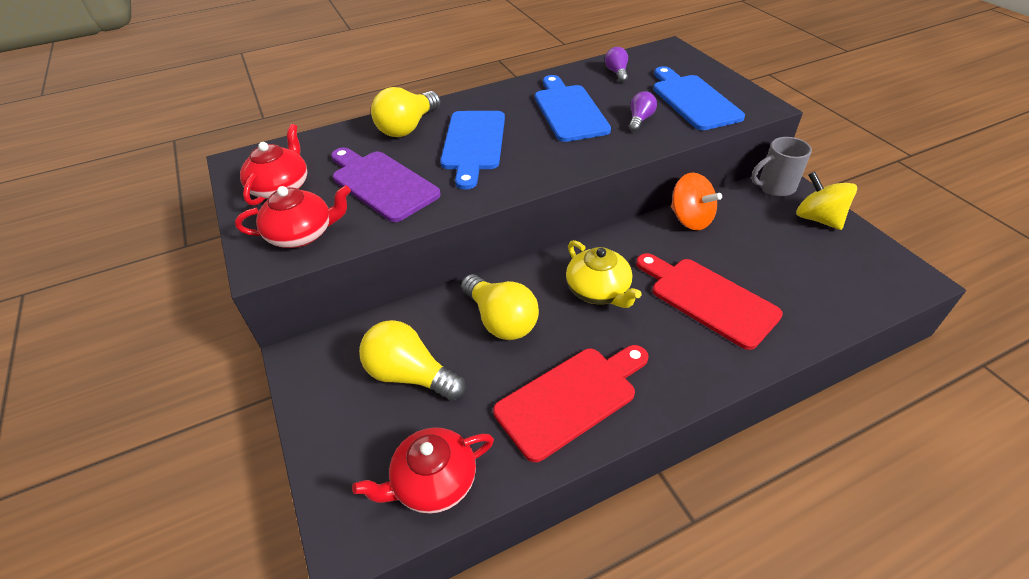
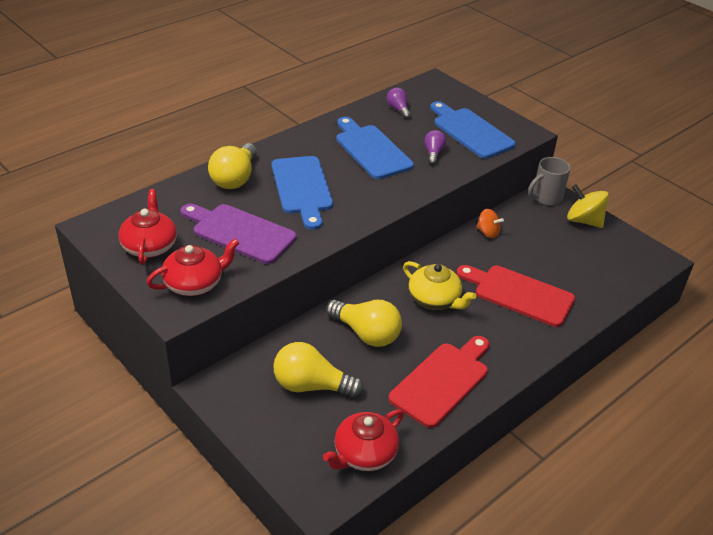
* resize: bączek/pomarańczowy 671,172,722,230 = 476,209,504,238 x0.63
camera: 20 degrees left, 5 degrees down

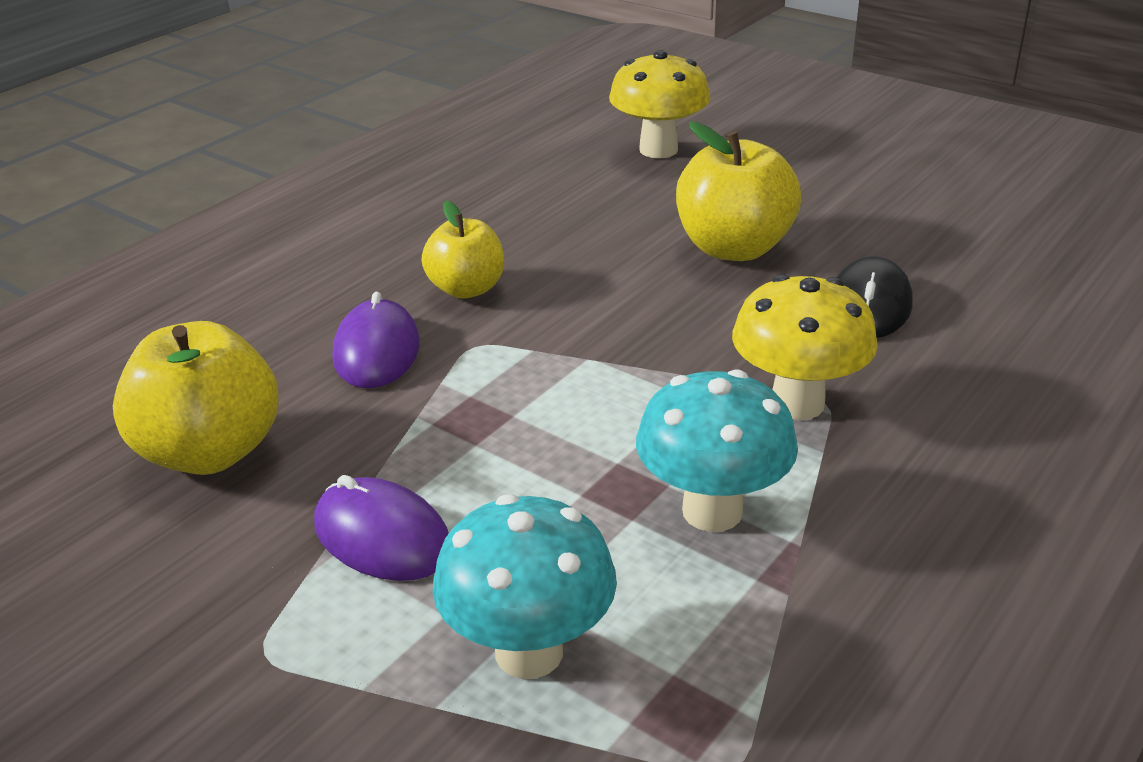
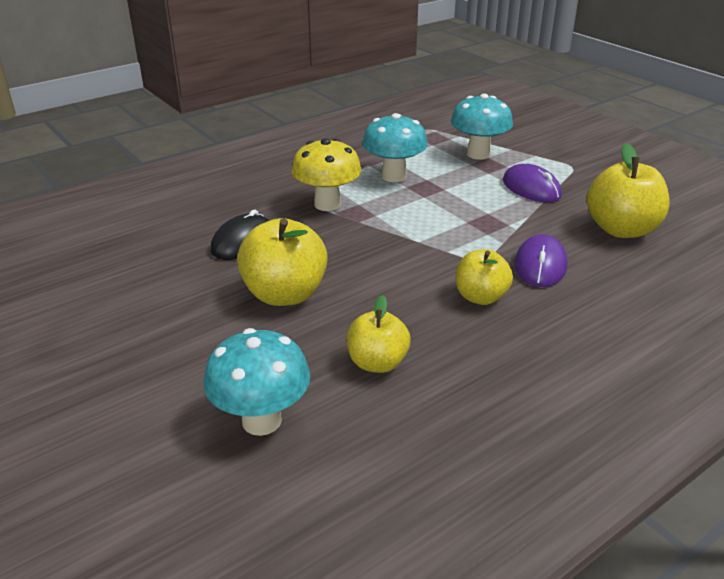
* recolor: grzyb/żółty 609,50,711,158 to grzyb/turkusowy 203,328,310,436
* insert: jabłko/żółty 347,295,411,373
camera: 165 degrees left, 0 degrees up

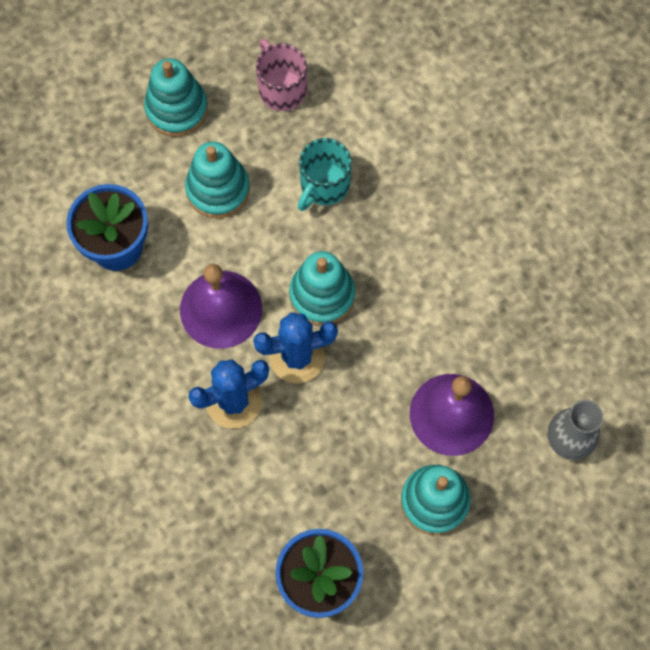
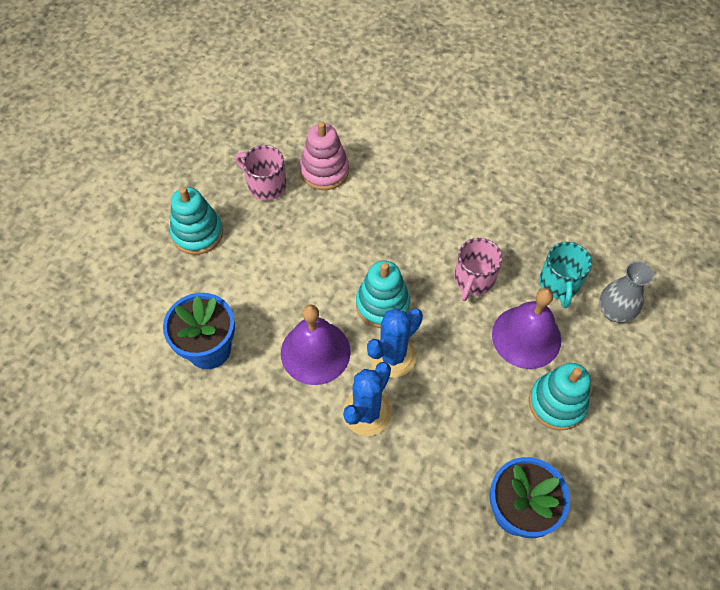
* insert: zabawka nakładanka/różowy 300,121,349,190
* insert: kubek/różowy 454,238,502,301
* move: kubek/turkusowy 298,138,352,211 to 539,242,592,308
* delete: zabawka nakładanka/turkusowy 185,142,250,218
camera: 30 degrees left, 10 degrees down

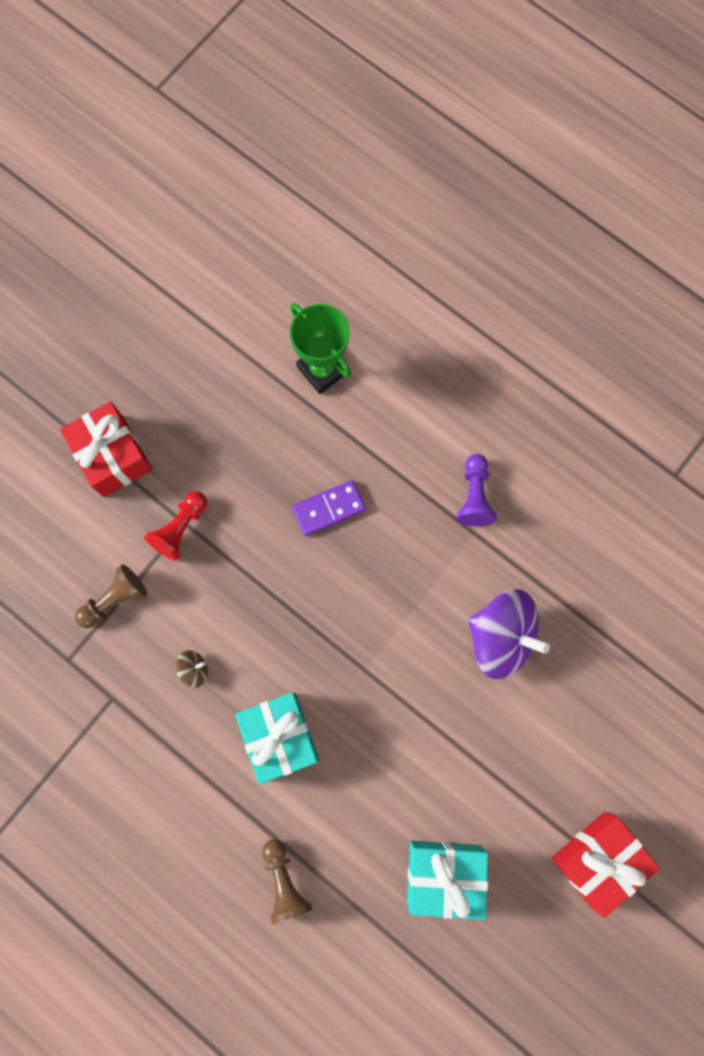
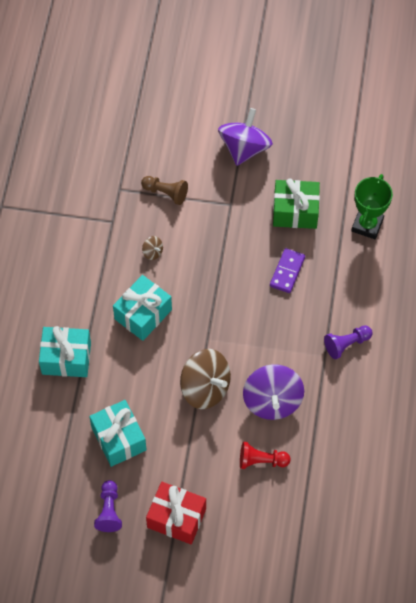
* replace: pionek/brązowy 262,839,313,924 to prezent/turkusowy 39,326,91,377
* insert: pionek/fioletowy 94,480,122,532
* insert: bączek/brązowy 180,349,231,409
* replace: prezent/czerwony 60,402,153,497 to bączek/fioletowy 218,108,273,166
* move: pionek/czerwony 144,491,207,561 to 240,442,291,469
* rotate: kostka domina/fioletowy 292,480,366,536 = 270,248,305,293 75 degrees clockwise
* insert: prezent/zielony 273,178,320,229
camera: 60 degrees right, 15 degrees down

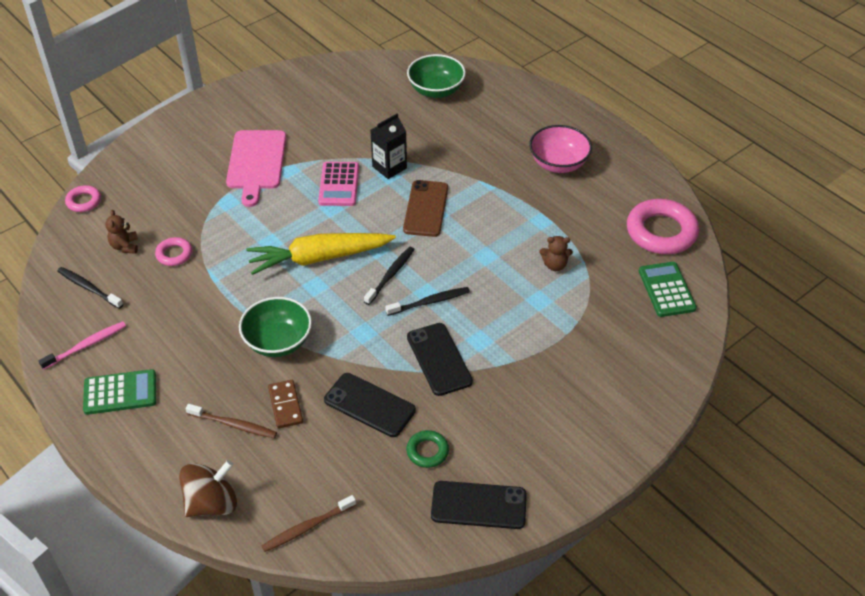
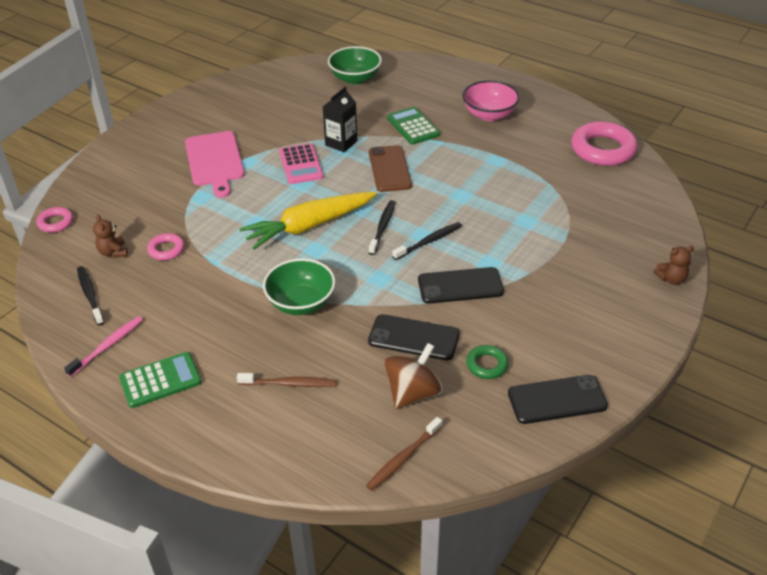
* rotate: szczoteczka do zębów/czarny 57,267,123,309 = 77,266,104,325 45 degrees clockwise
* move: bączek/brązowy 179,460,237,517 to 384,343,444,409
* move: kalkulator/zielony 639,262,697,317 to 387,107,440,145
* rotate: telefon/czarny 407,323,473,396 = 418,267,504,304 60 degrees counterclockwise
* move: miś/brązowy 540,236,573,271 to 654,246,694,285
* delete: kostka domina/brązowy 268,380,303,429
camera: 15 degrees left, 5 degrees down

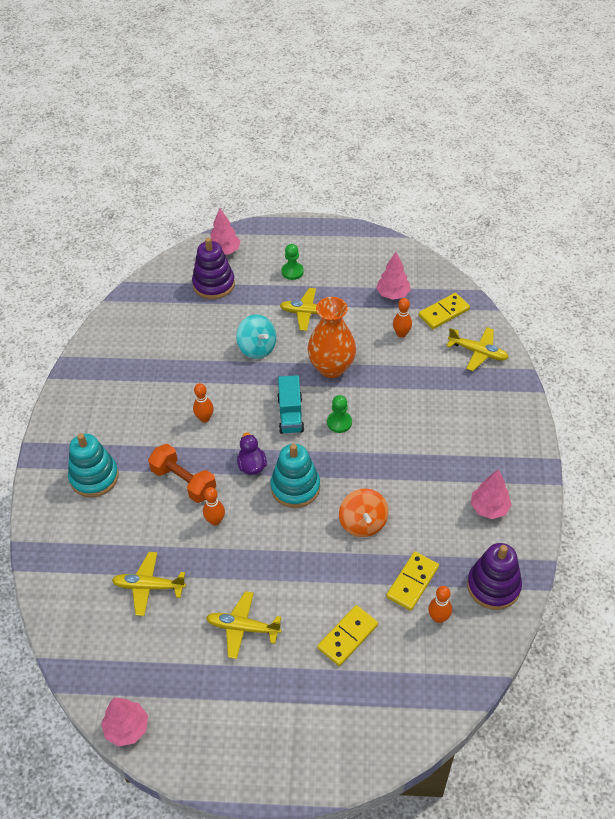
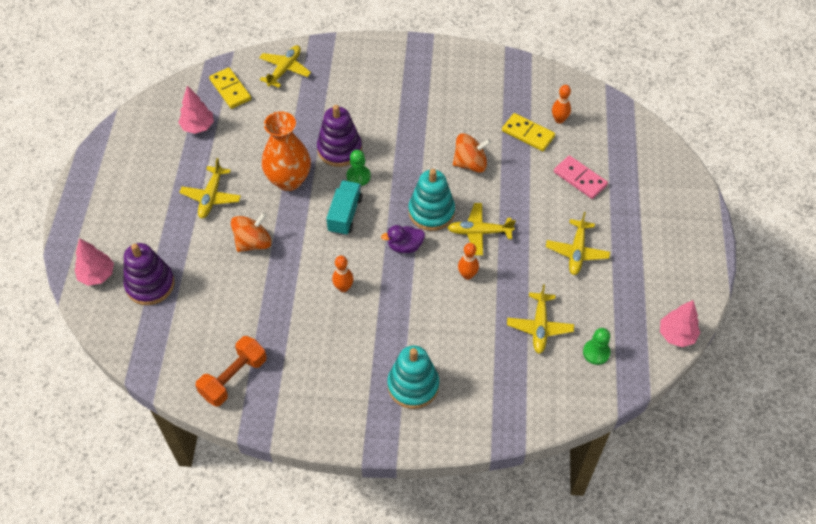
* move: hantel/pomarańczowy 148,444,216,503 to 195,336,267,407
* recolor: bączek/turkusowy 236,314,276,359 to bączek/pomarańczowy 231,212,272,252
* move: zabawka nakładanka/fioletowy 467,543,522,610 to 317,105,362,167
* rotate: ciężarówka/turkusowy 277,375,304,434 = 326,180,363,236 75 degrees counterclockwise
* insert: samolot/żółty 447,203,516,256
* recolor: kostka domina/żółty 317,605,378,666 to kostka domina/różowy 554,155,608,199
* move: pionek/zielony 282,244,304,280 to 583,328,610,365
* delete: kręgiel/pomarańczowy 393,298,412,338
* delete: drzewko/różowy 471,469,512,519
camera: 90 degrees left, 5 degrees up

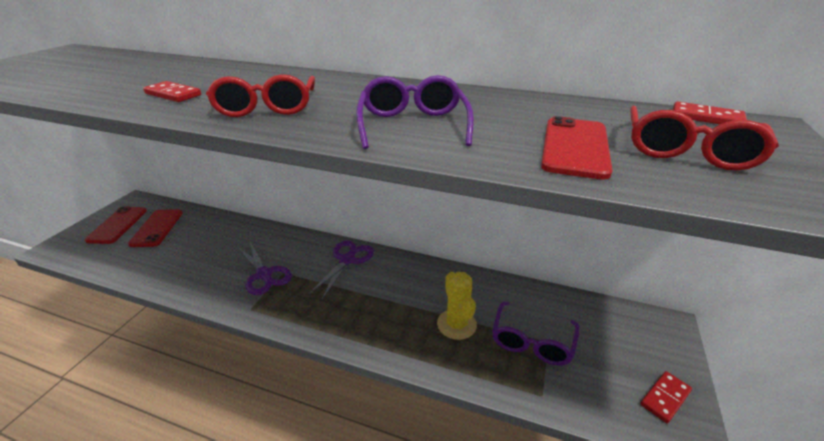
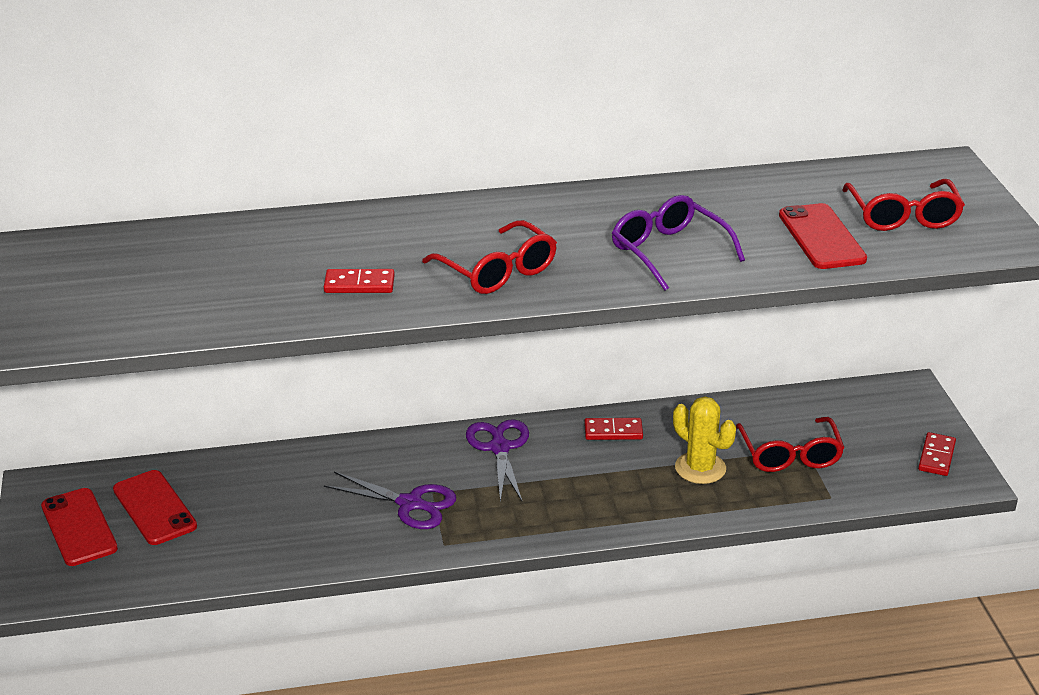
* move: kostka domina/czerwony 673,101,747,124 to 584,418,643,440
* recolor: okulary/fioletowy 492,301,580,366 to okulary/czerwony 736,417,844,472
camera: 30 degrees left, 0 degrees up

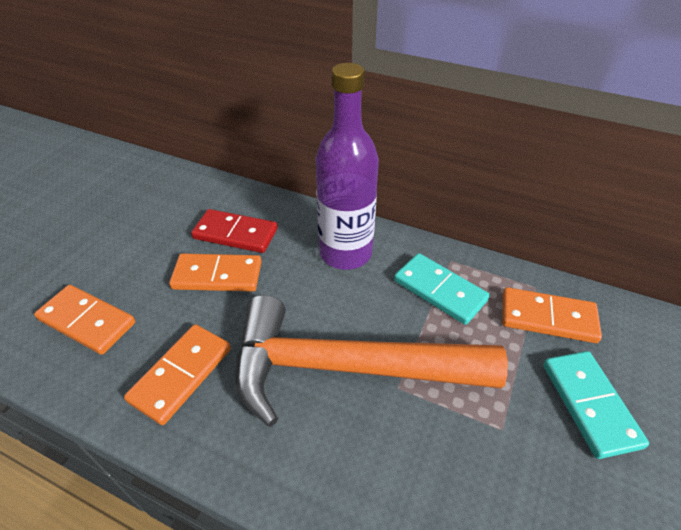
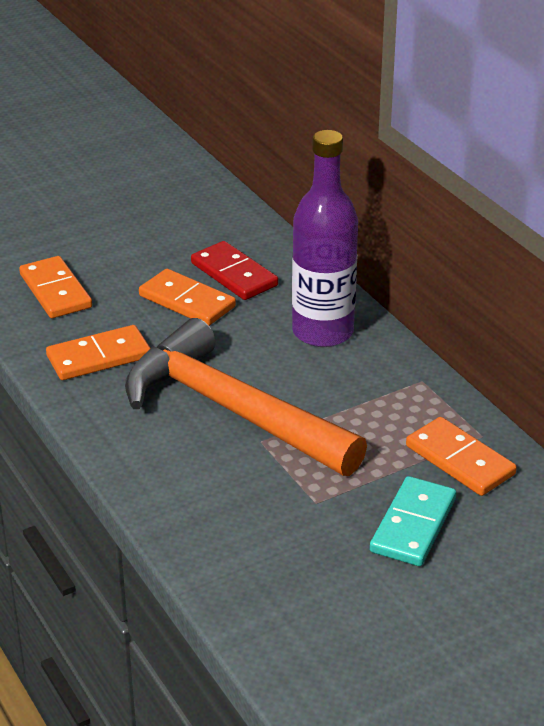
* delete: kostka domina/turkusowy 394,253,490,325
camera: 35 degrees right, 10 degrees down

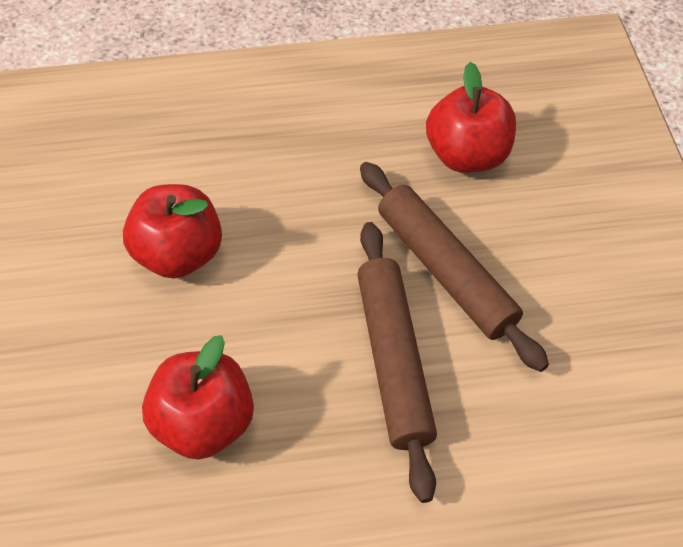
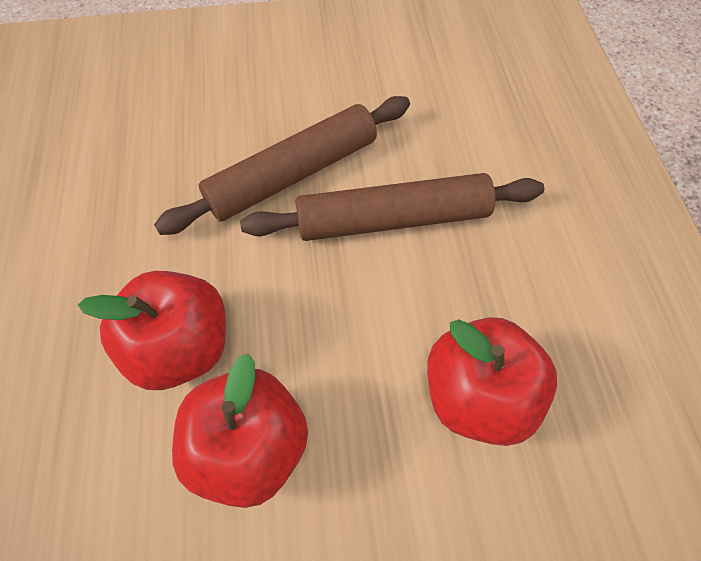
* move: jabłko/czerwony 426,62,516,173 to 78,271,226,390
camera: 90 degrees left, 5 degrees up

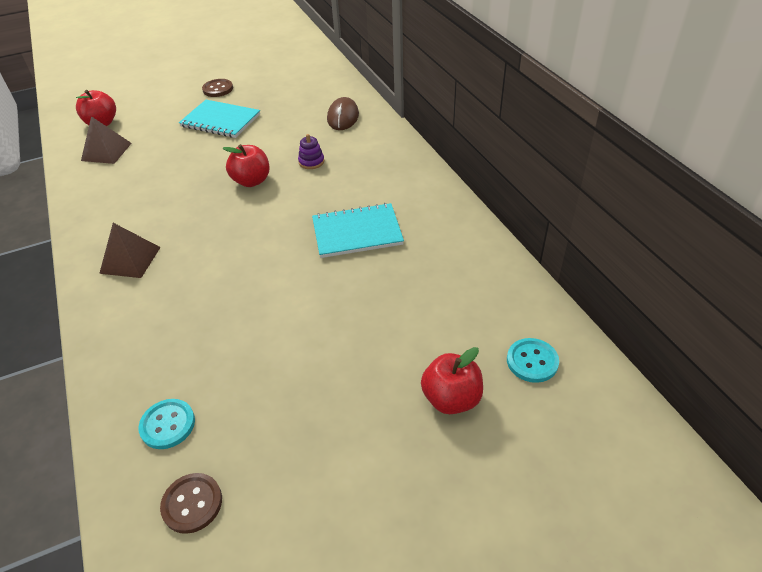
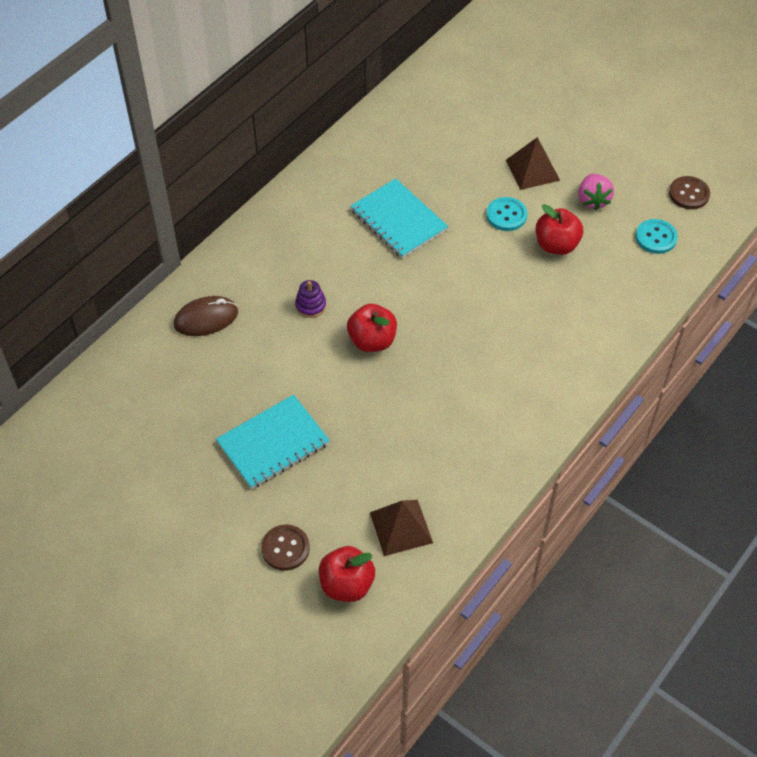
* rotate: zeszyt/turkusowy 179,100,260,138 = 216,395,330,489 60 degrees clockwise
* move: guzik/brązowy 202,79,233,97 to 261,524,310,571
* move: guzik/turkusowy 507,338,559,383 to 486,197,527,231
* move: piramida/brązowy 99,223,161,278 to 506,137,560,190
* move: jabłko/czerwony 421,347,483,414 to 536,204,583,255
* insert: truskawka/różowy 578,173,614,210
camera: 120 degrees left, 10 degrees up

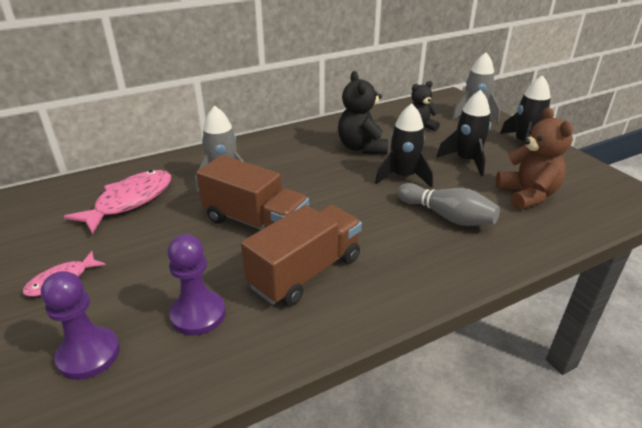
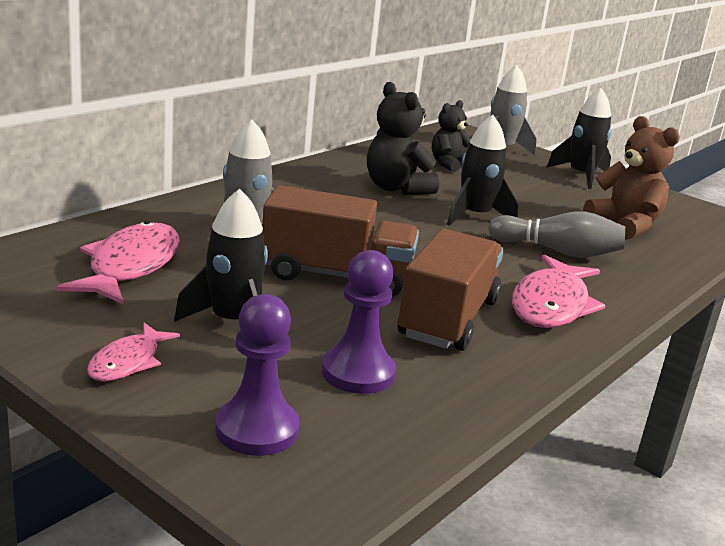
* move: rakieta/czarny 436,90,491,176 to 174,189,268,322
* insert: ryba/różowy 512,255,606,328
camera: 25 degrees left, 10 degrees down

